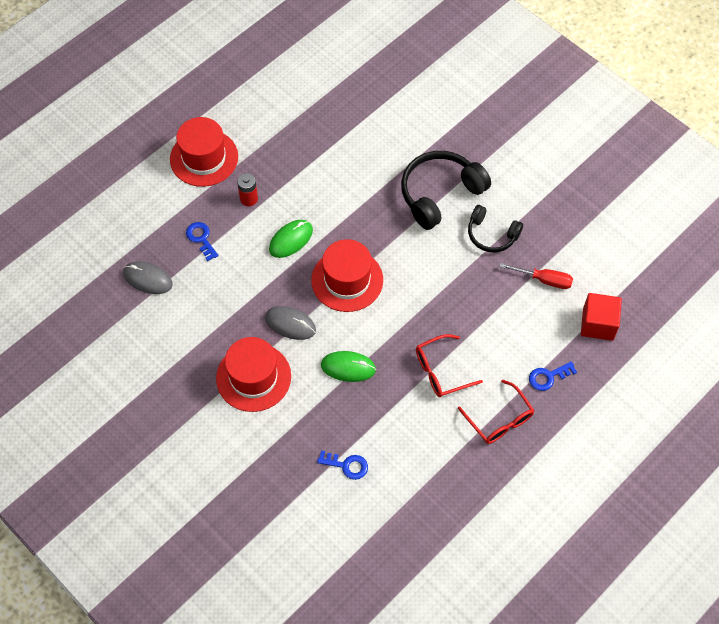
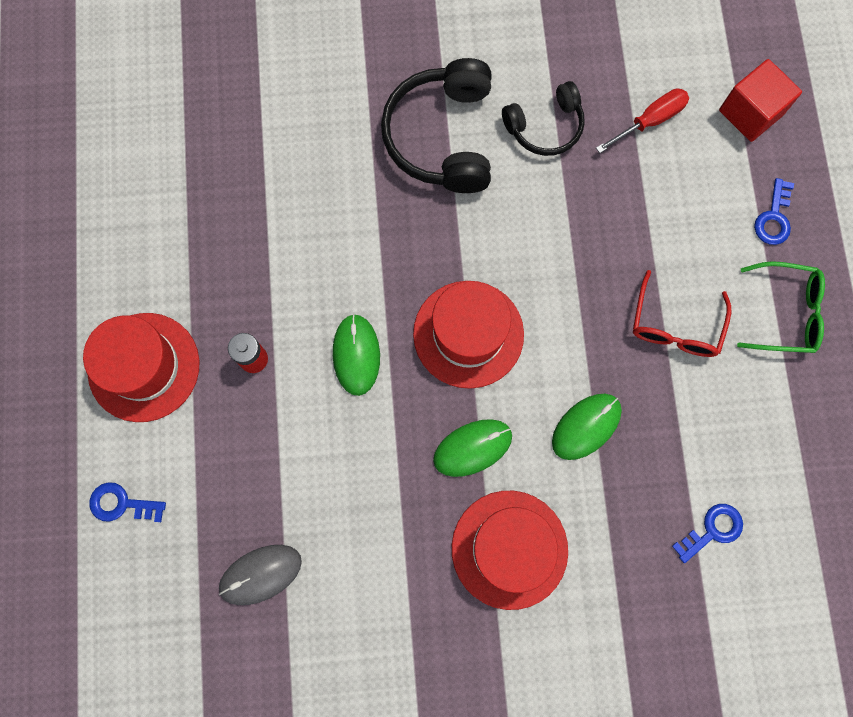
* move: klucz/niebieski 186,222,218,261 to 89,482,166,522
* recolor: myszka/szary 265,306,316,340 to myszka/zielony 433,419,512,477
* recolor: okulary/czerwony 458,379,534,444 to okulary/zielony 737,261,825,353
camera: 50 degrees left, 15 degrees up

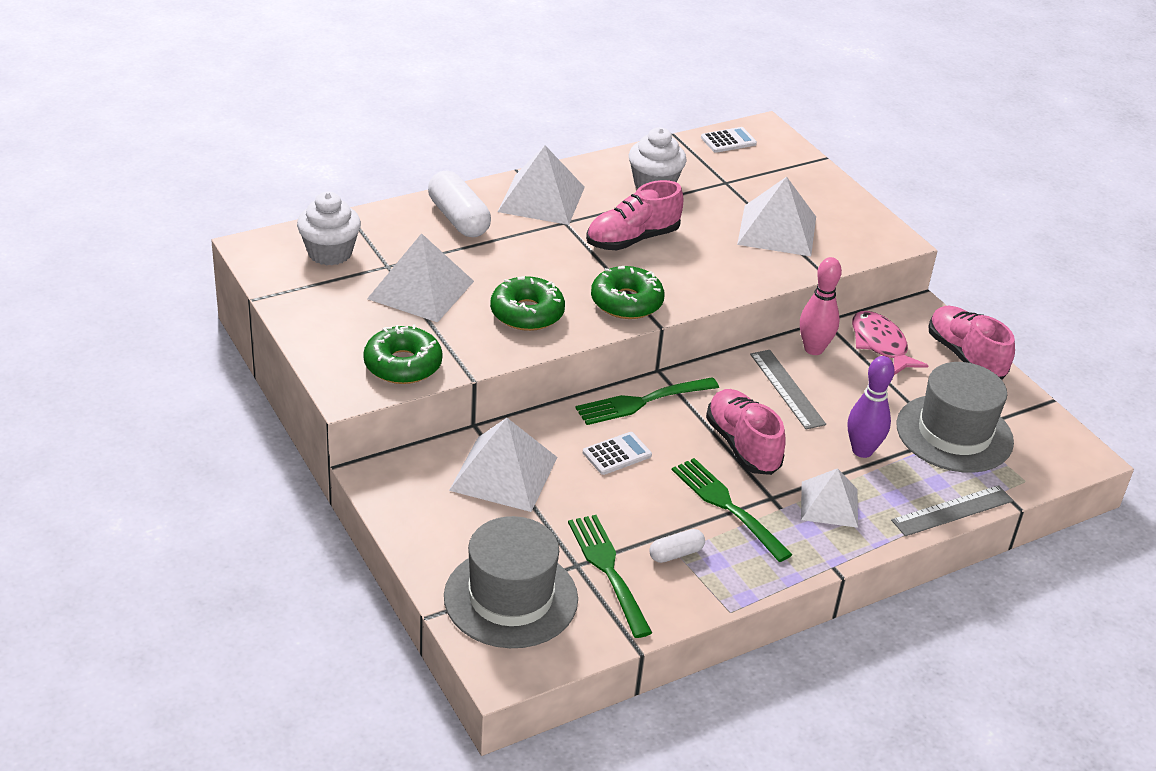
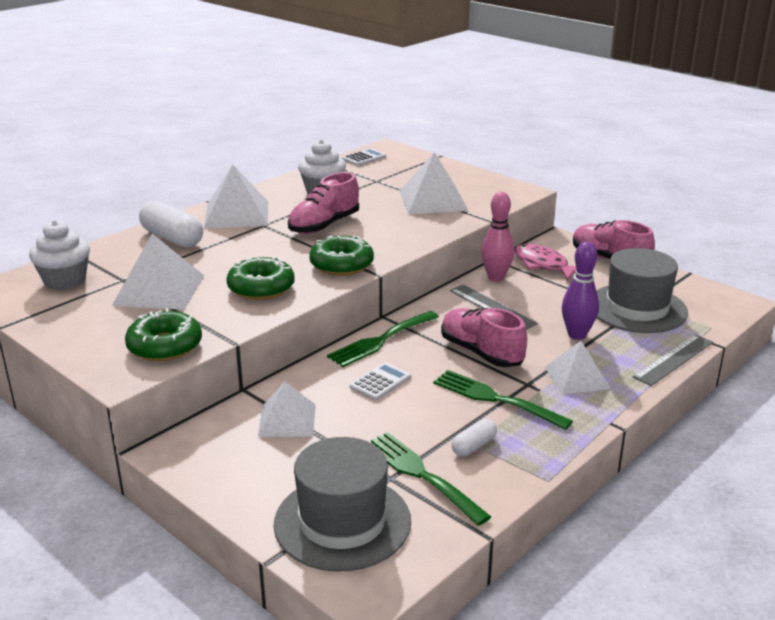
* resize: piramida/biały 449,418,557,512 = 258,382,316,437 x0.66
camera: 15 degrees left, 10 degrees down

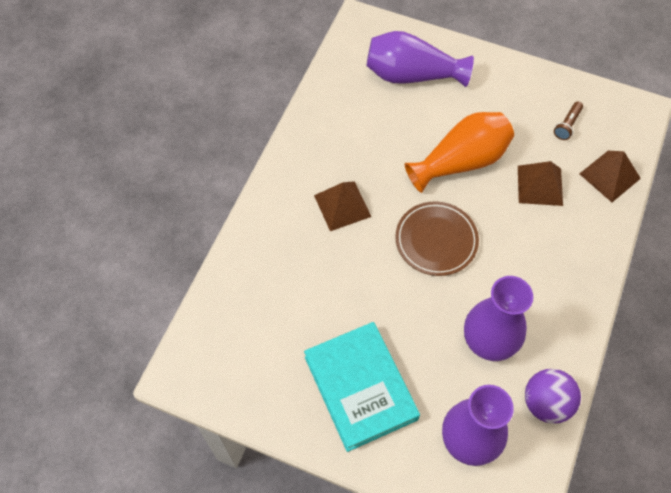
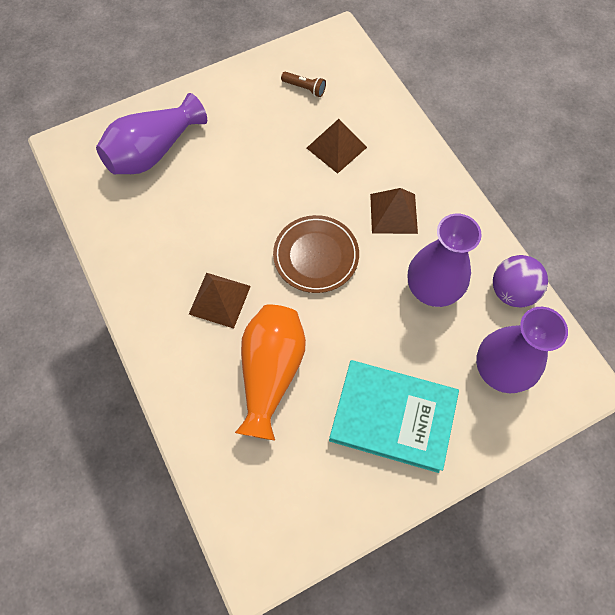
* move: wazon/pomarańczowy 405,112,514,193 to 235,305,306,441
* rotate: latarka/brązowy 554,102,583,140 = 281,72,326,97 45 degrees counterclockwise
* move: piramida/brązowy 579,151,641,202 to 370,188,418,234
camera: 50 degrees left, 5 degrees up

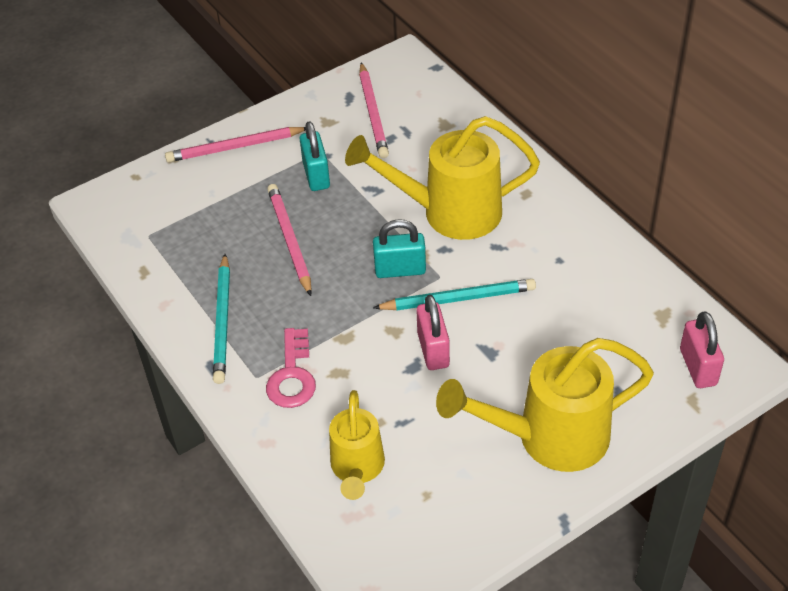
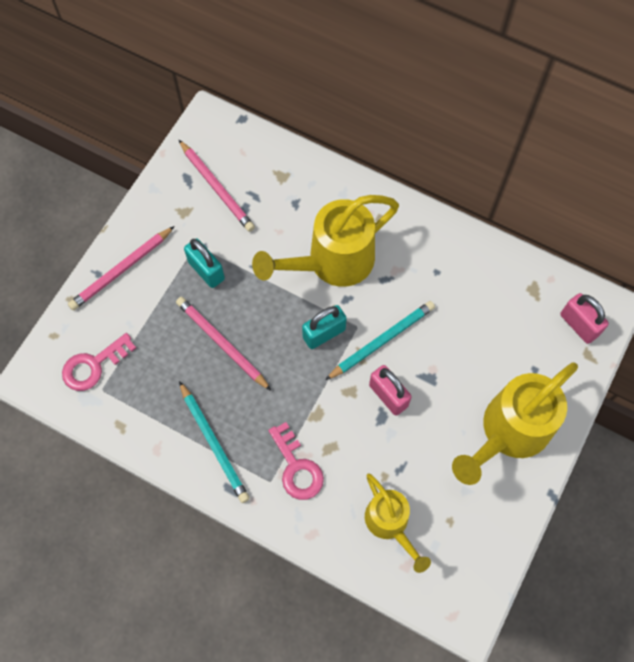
* insert: klucz/różowy 62,333,136,391
camera: 30 degrees left, 20 degrees up

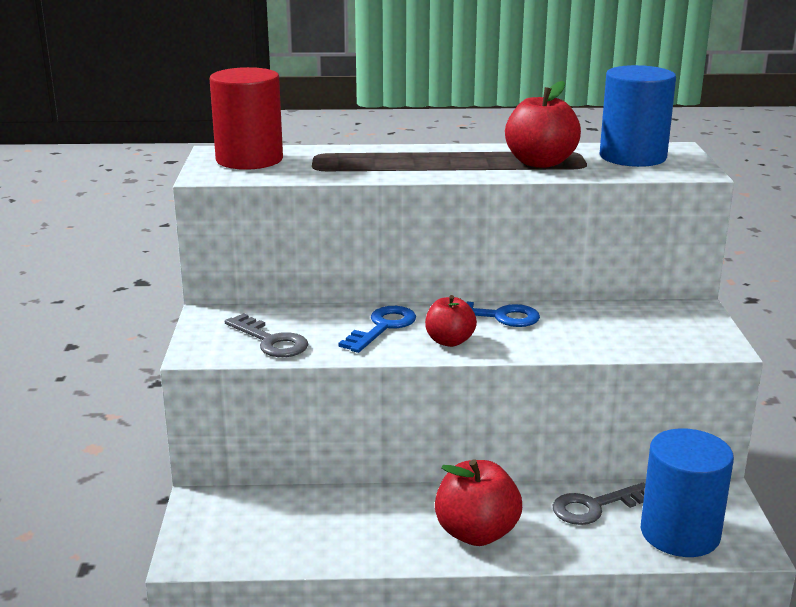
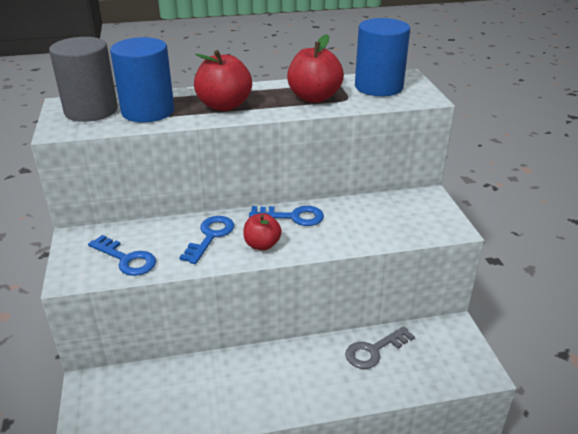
* recolor: walec/czerwony 210,67,283,170 to walec/szary 49,37,118,122
* recolor: klucz/szary 225,313,308,357 to klucz/niebieski 88,235,156,276
* move: walec/niebieski 641,428,734,557 to 110,37,174,123
* move: jabłko/czerwony 435,459,522,546 to 194,50,252,111
camera: 10 degrees left, 10 degrees up

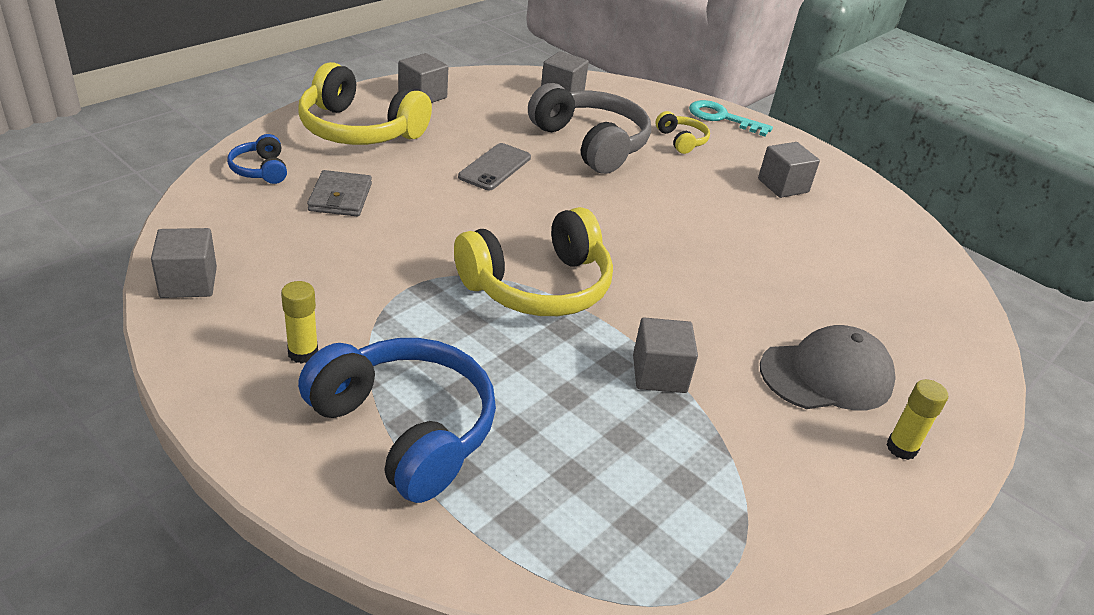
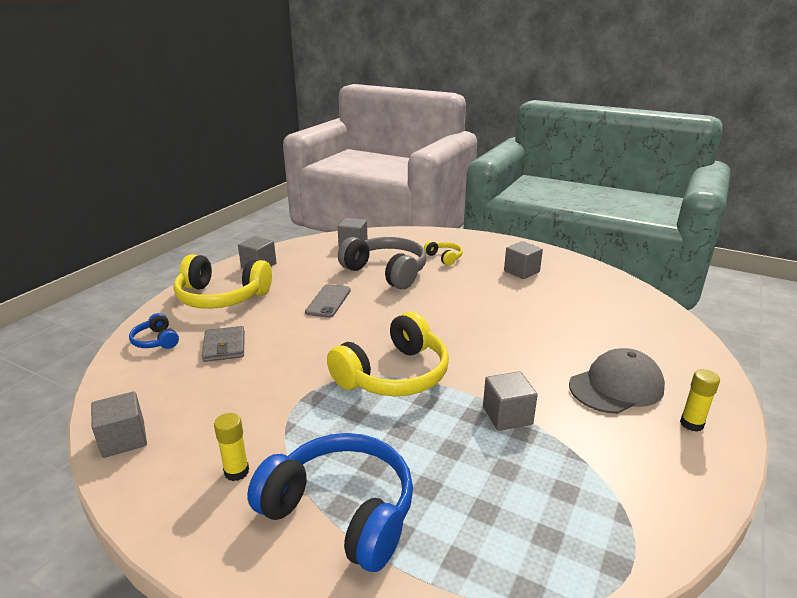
* delete: klucz/turkusowy 689,100,773,136
camera: 10 degrees left, 10 degrees down

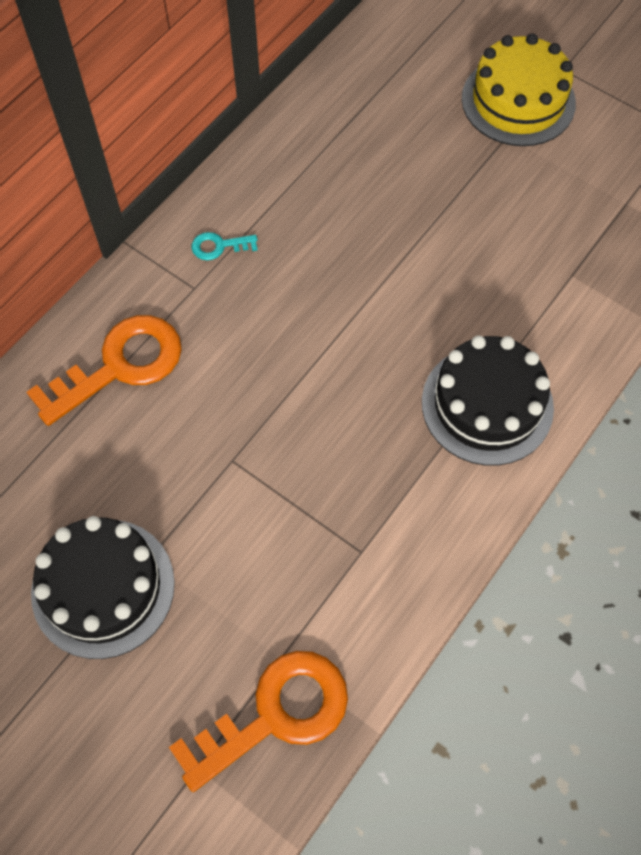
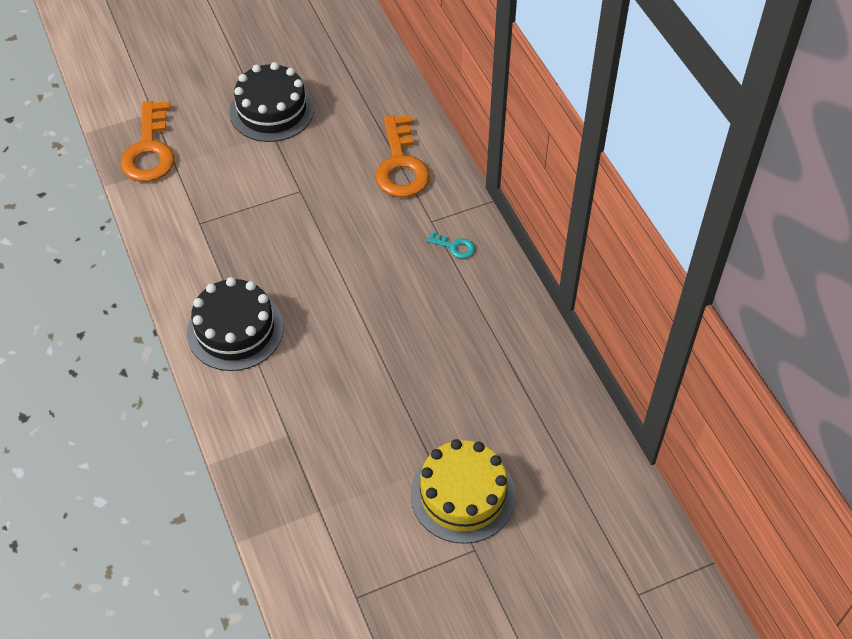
* rotate: klucz/turkusowy 192,232,258,260 = 426,231,475,258 90 degrees clockwise
camera: 120 degrees right, 10 degrees down

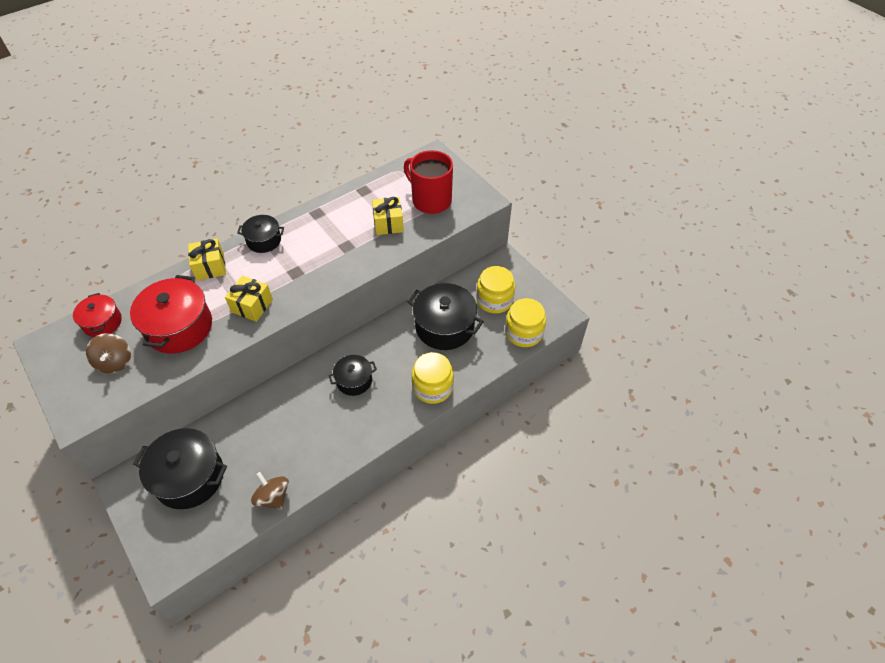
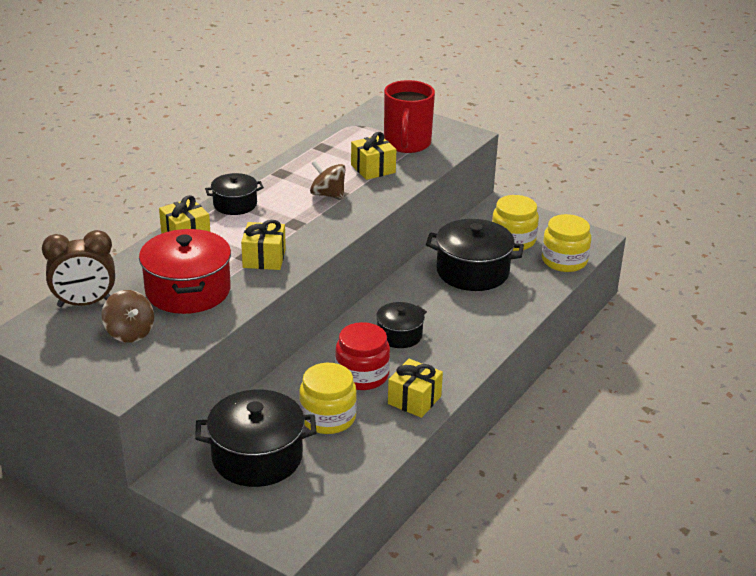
* replace: garnek/czerwony 73,293,122,337 to budzik/brązowy 42,230,115,307
* move: słoik/żółty 412,352,454,404 to 299,363,357,434
* move: bączek/brązowy 251,472,289,510 to 310,161,346,199
* insert: słoik/czerwony 335,322,390,390
* rotate: kubek/czerwony 404,150,453,214 = 384,80,435,153 105 degrees counterclockwise
* insert: prezent/żółty 388,359,443,418
camera: 20 degrees left, 20 degrees down

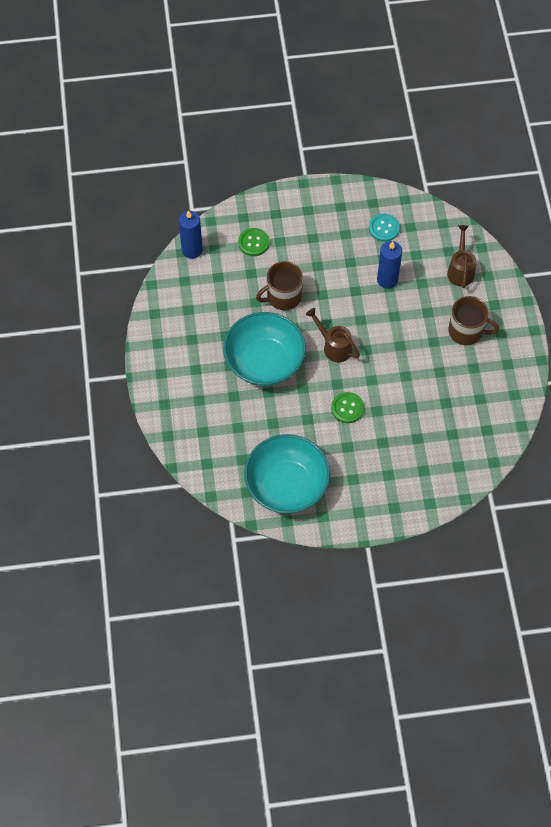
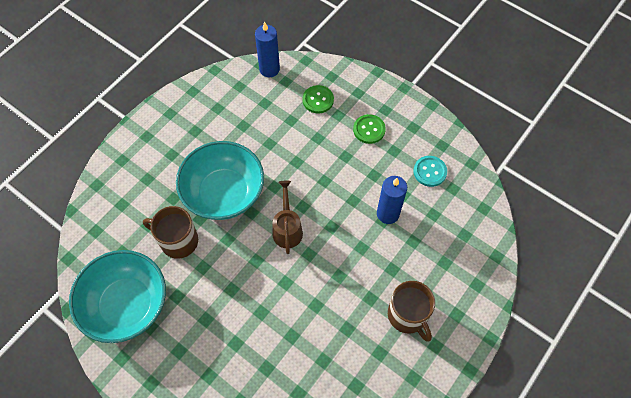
* move: kubek/brązowy 256,261,303,310 to 143,206,198,259
* move: guzik/zielony 331,392,364,423 to 353,114,386,144
* delete: konewka/brązowy 447,225,476,288
camera: 45 degrees right, 0 degrees up

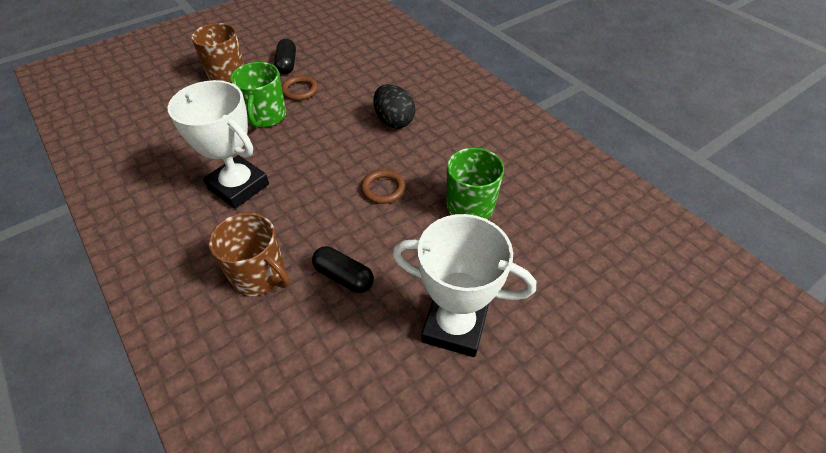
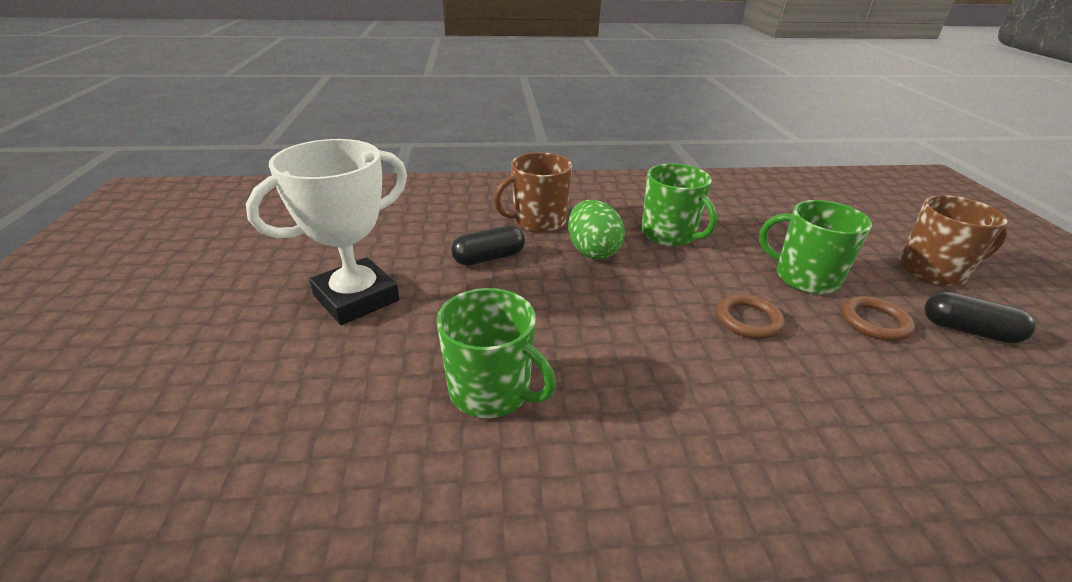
* insert: jajko/zielony 568,200,625,259
* replace: puchar/biały 168,80,269,209 to kubek/zielony 641,163,717,246
* move: pierścień/brązowy 361,170,405,204 to 717,294,785,339
* delete: jajko/czarny 374,84,415,129
camera: 120 degrees right, 15 degrees down

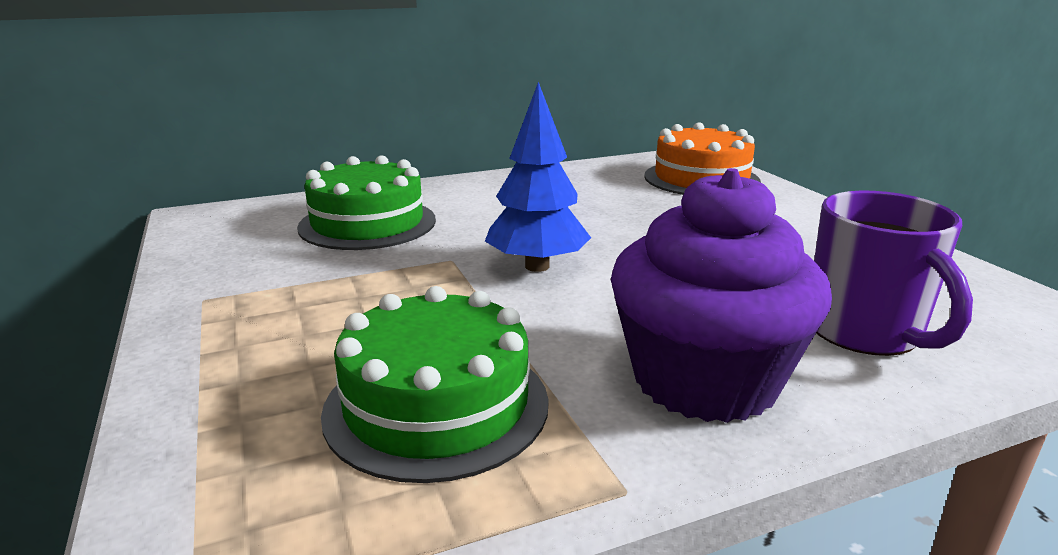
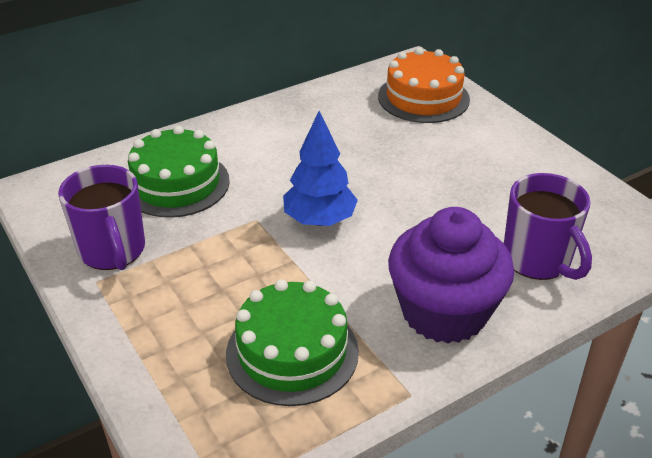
* insert: kubek/fioletowy 58,165,145,270
camera: 10 degrees left, 15 degrees up

